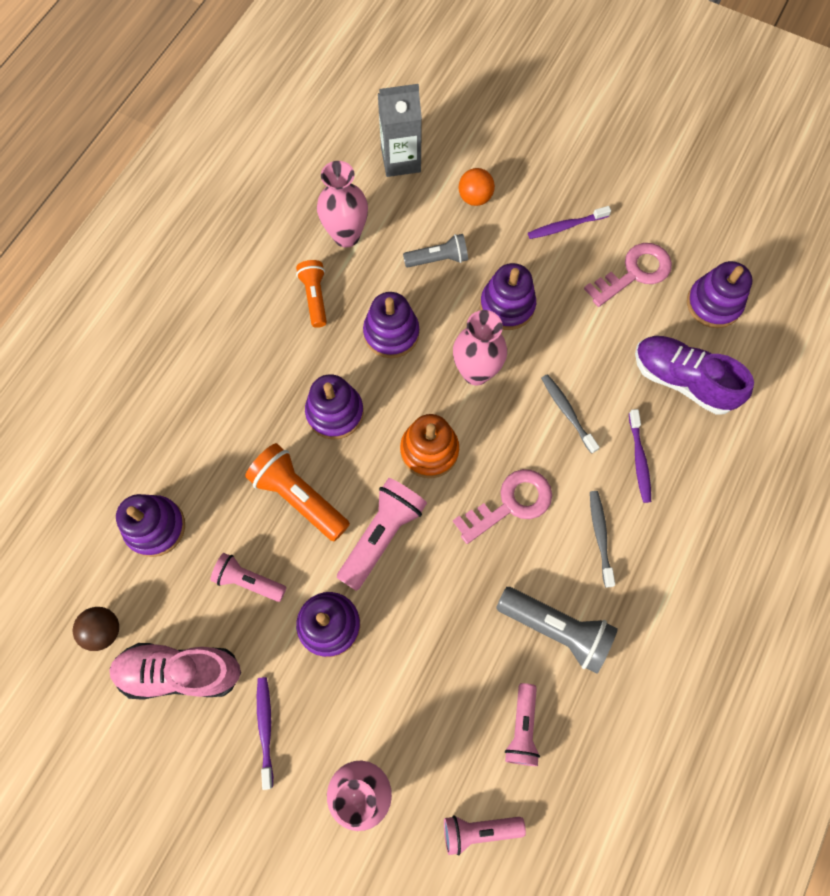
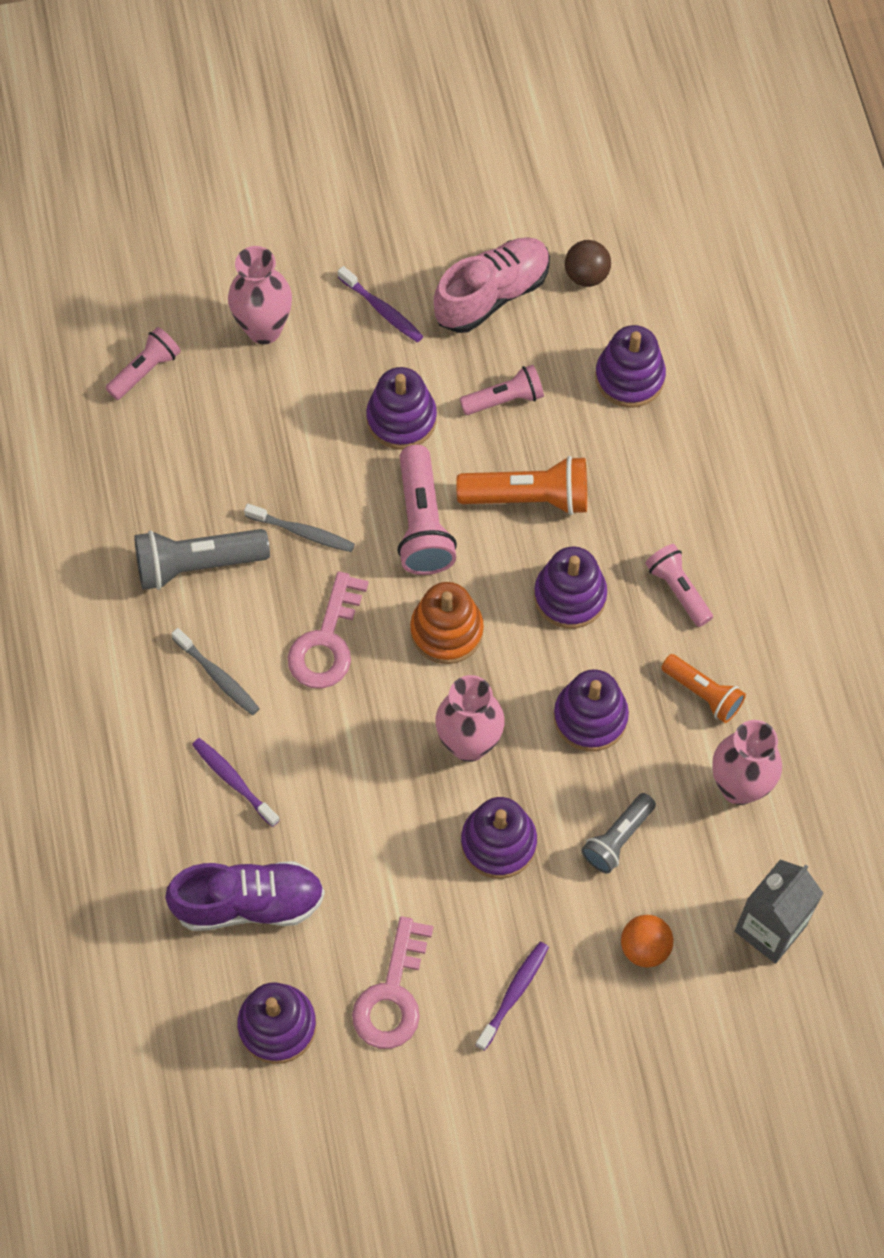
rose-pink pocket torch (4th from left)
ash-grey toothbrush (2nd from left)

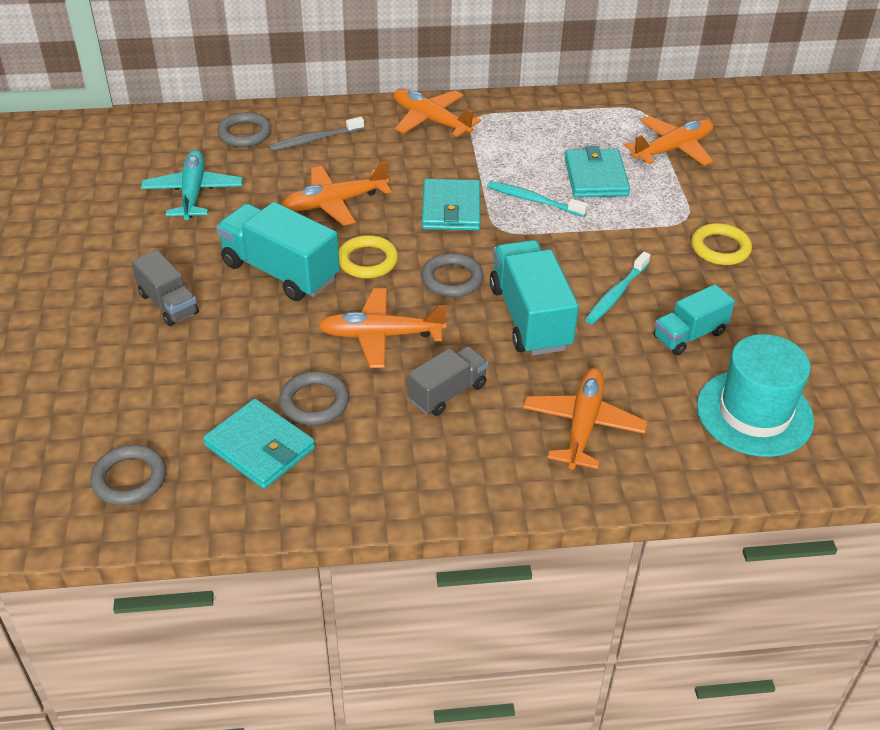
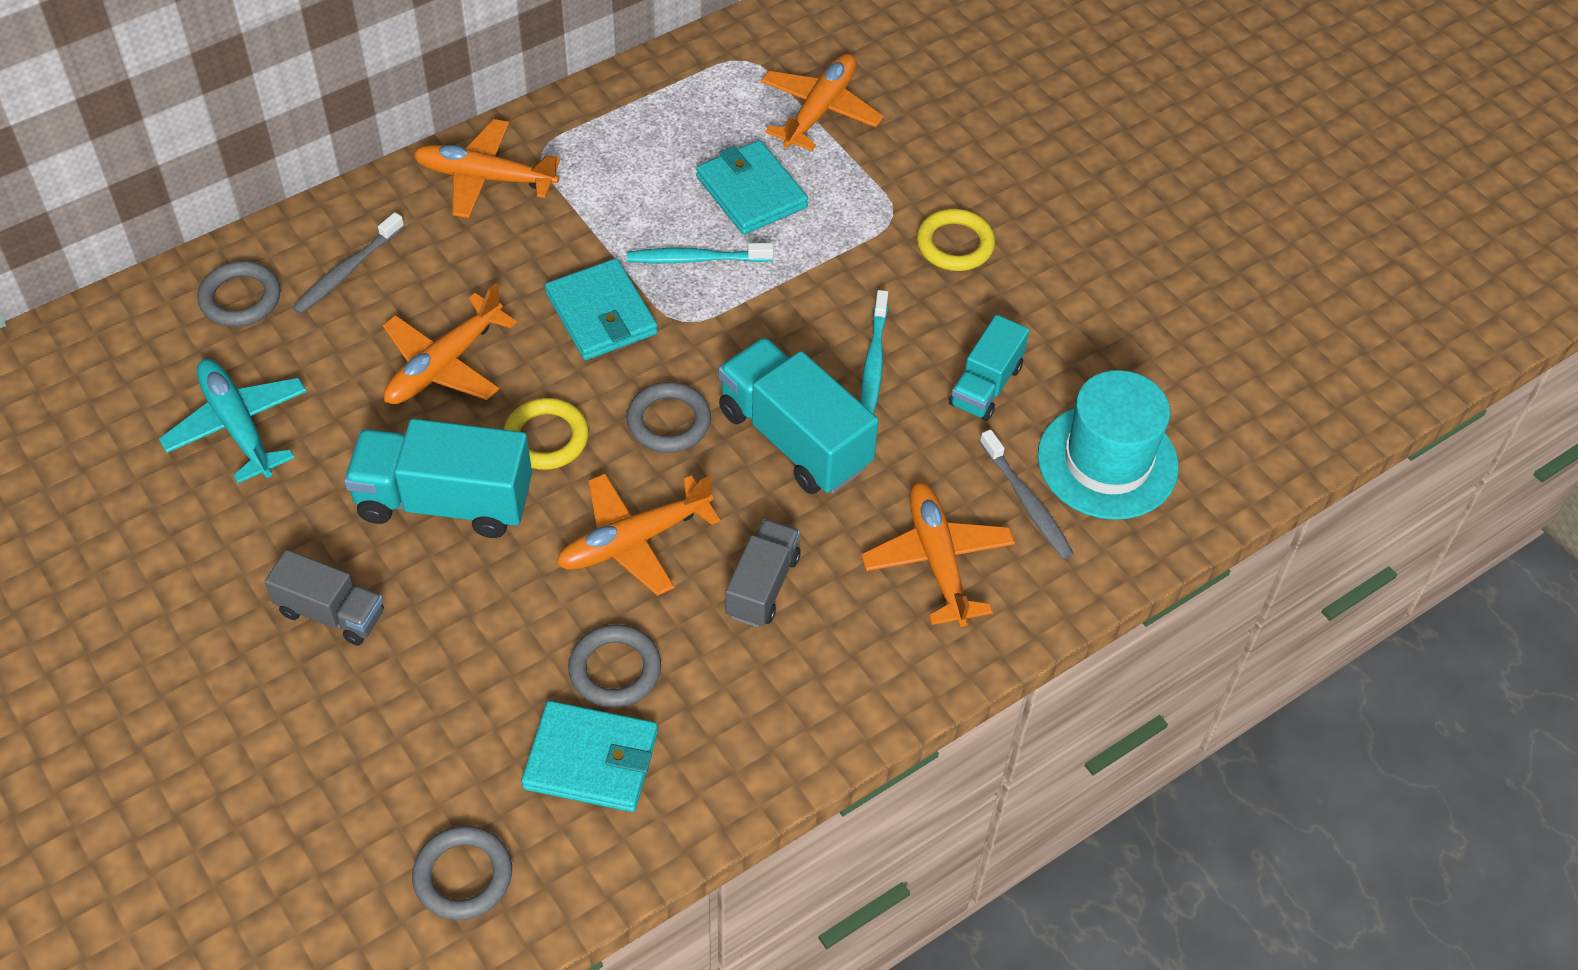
ash-grey toothbrush (2nd from left)

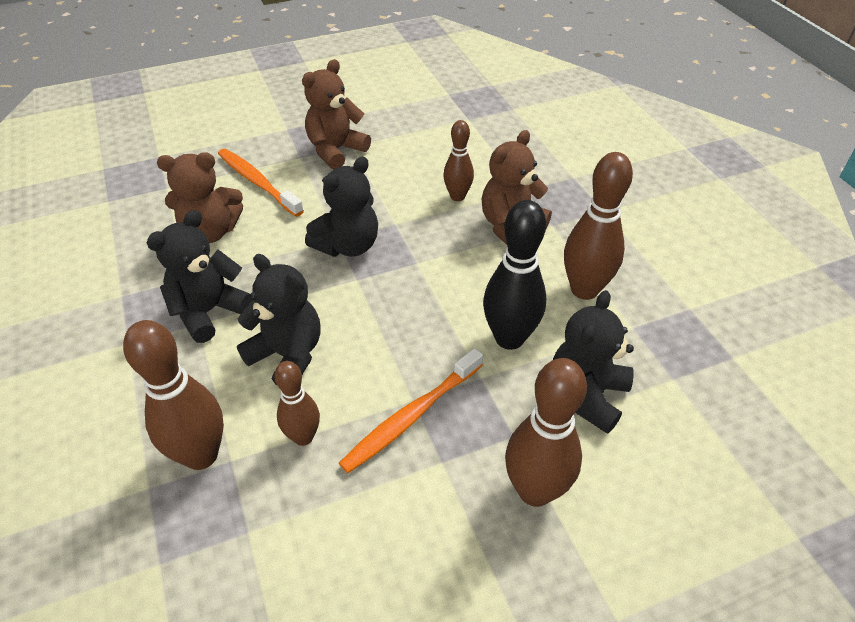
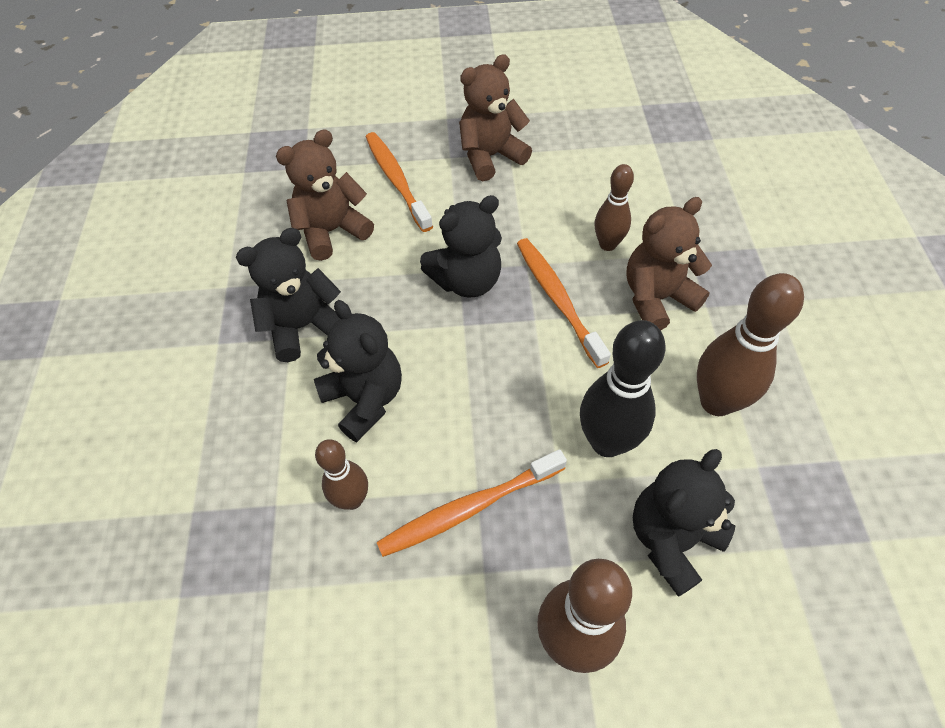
russet tenpin (1st from left in the first image)
russet teddy bear (1st from left)
bright orange toothbrush (3rd from left)

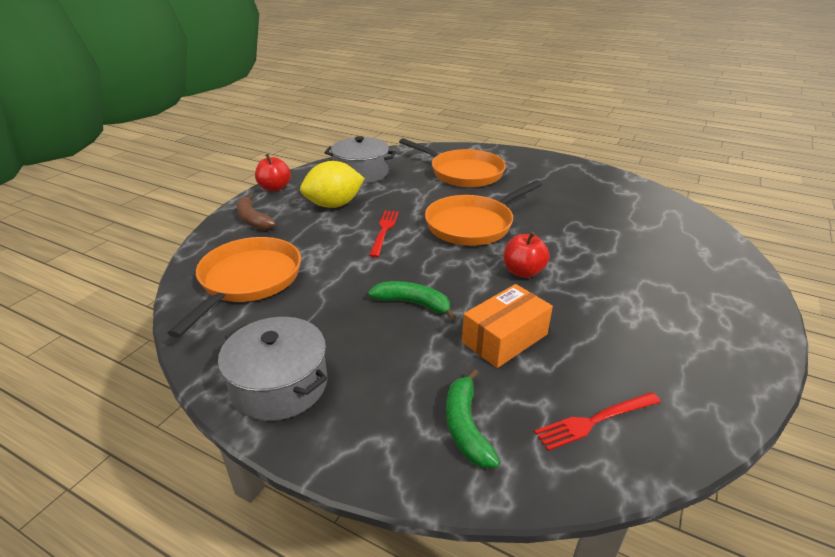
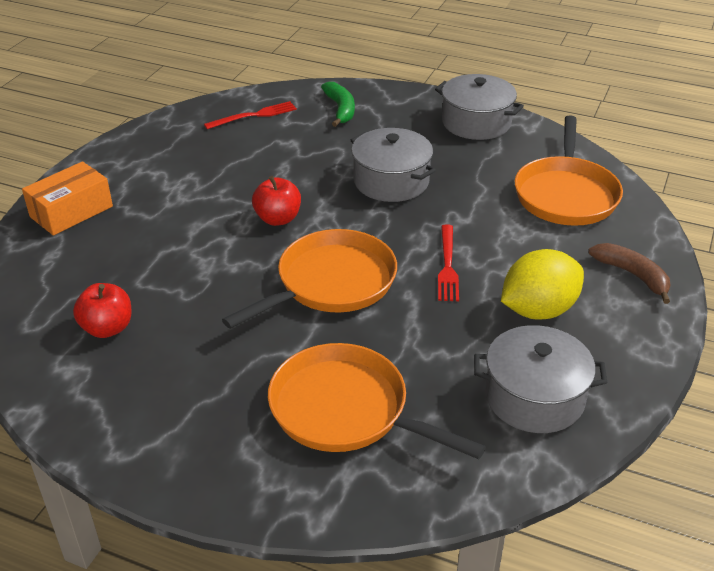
scarlet toy apple (1st from left)
ash-grey stockpot (1st from left)
bright orange box

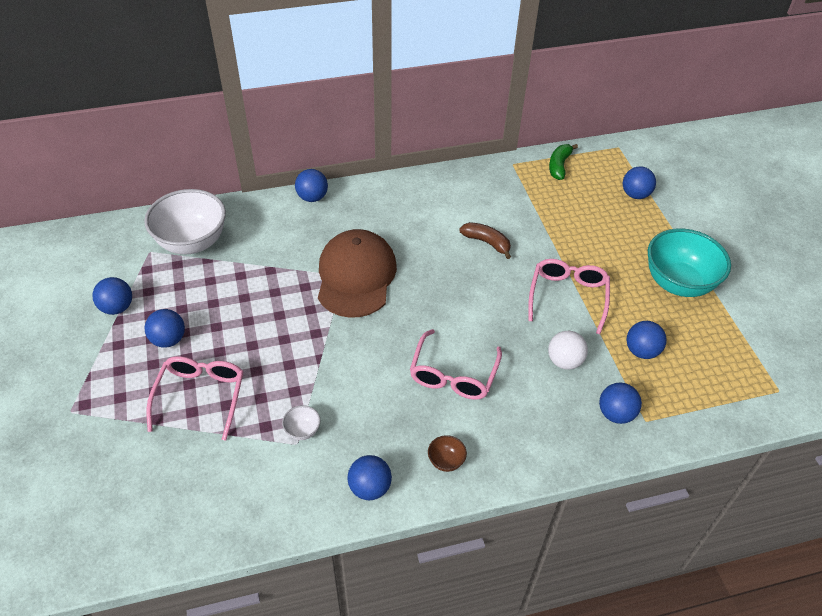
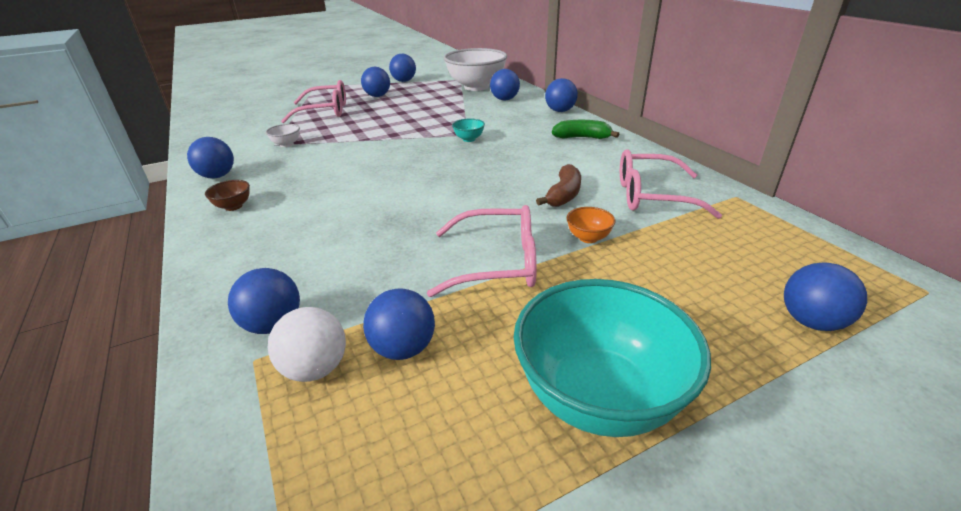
aqua serving bowl (1st from left)
rose-pink spectacles (3rd from left)
pure white ball
leaf-green banana
blue ball (6th from left)
bright orange serving bowl

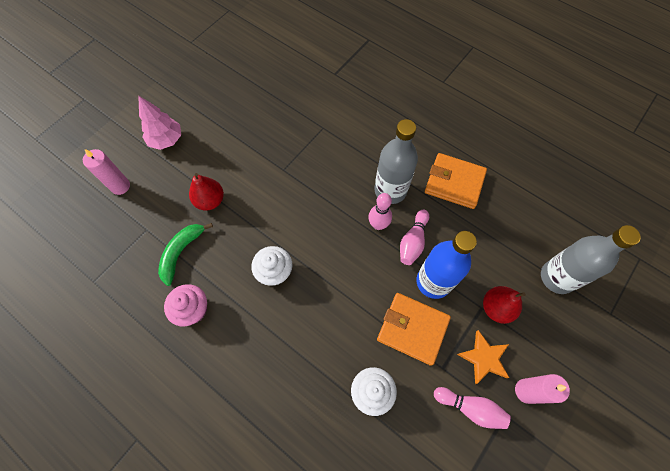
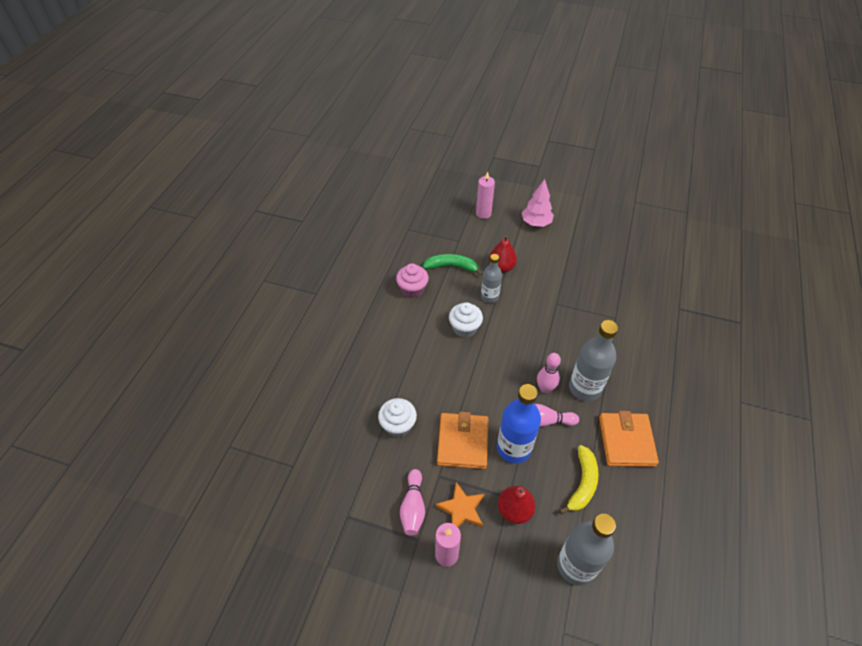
ash-grey flask (1st from left)
golden banana

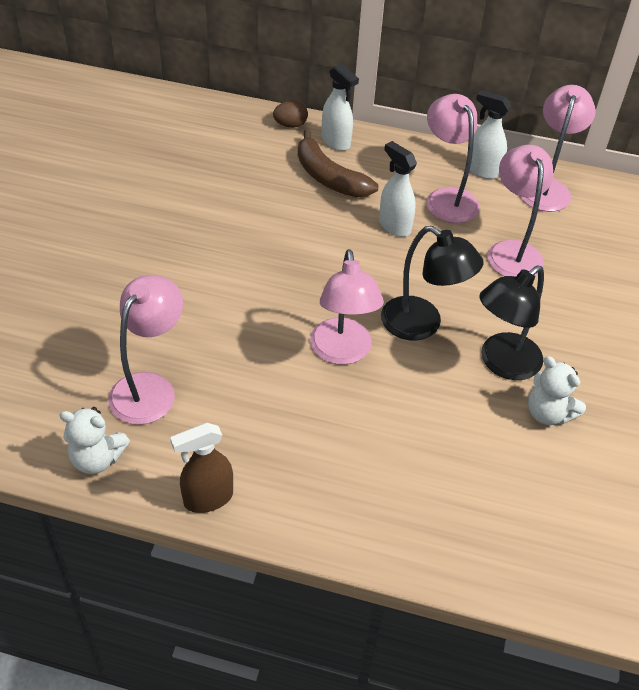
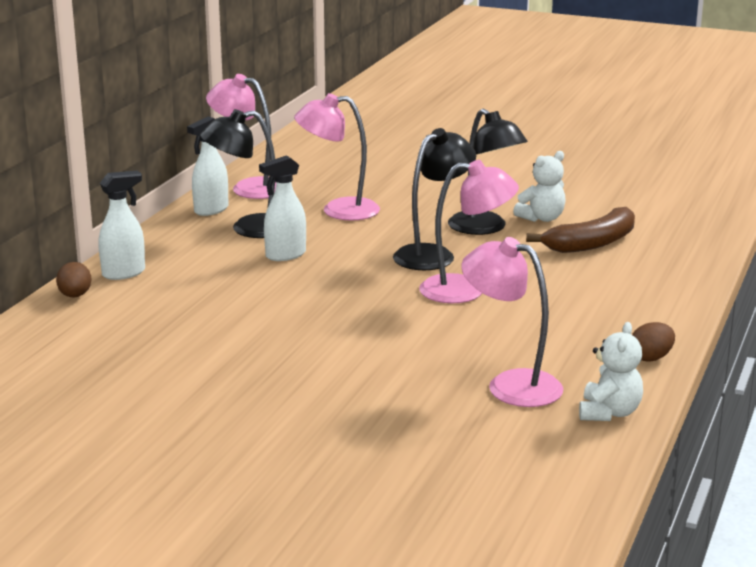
russet egg (2nd from left)
russet banana
jet-black reading lamp (1st from left)

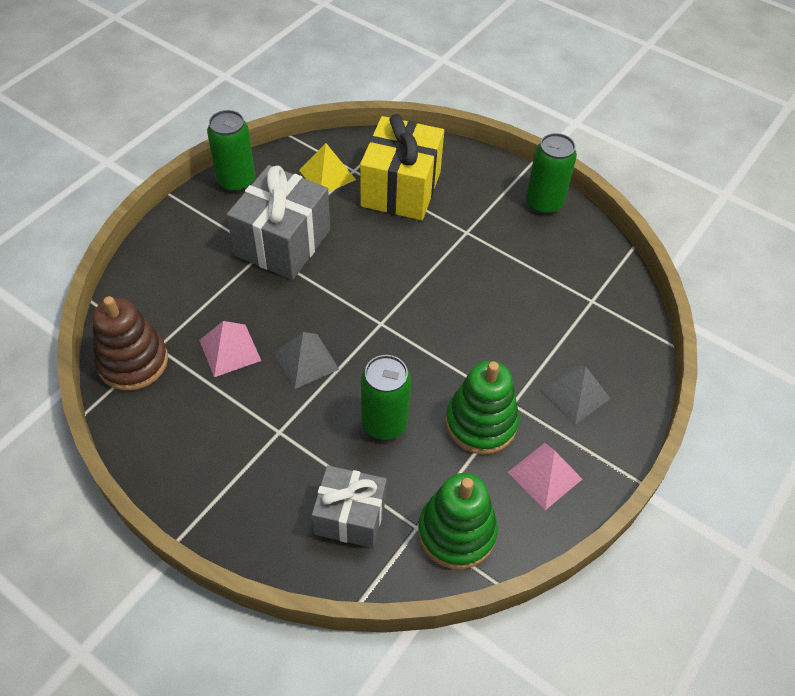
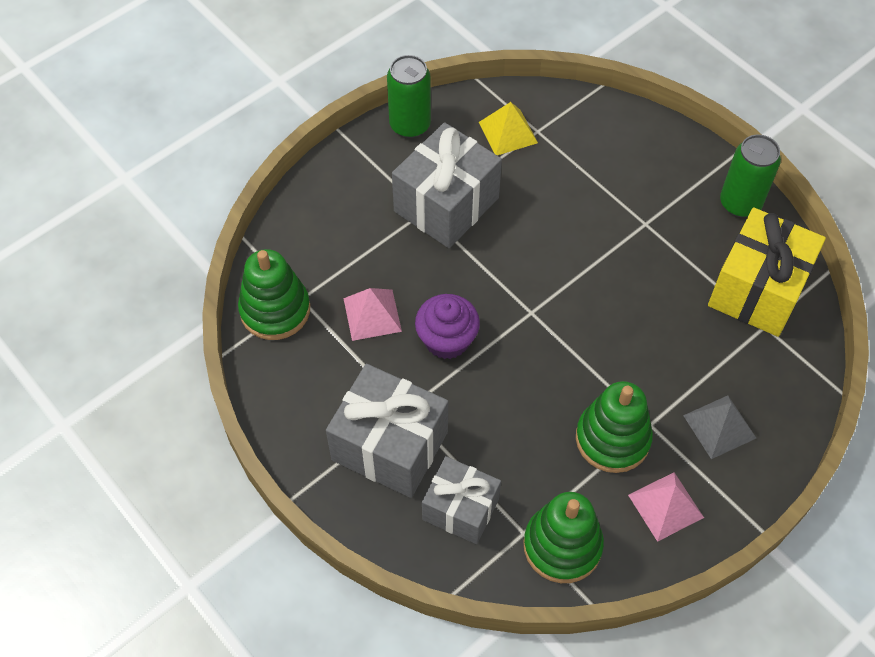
leaf-green stacking toy (1st from left)
royal purple muffin
golden wrapped gift
leaf-green can (2nd from left in the first image)
ash-grey wrapped gift (1st from left)

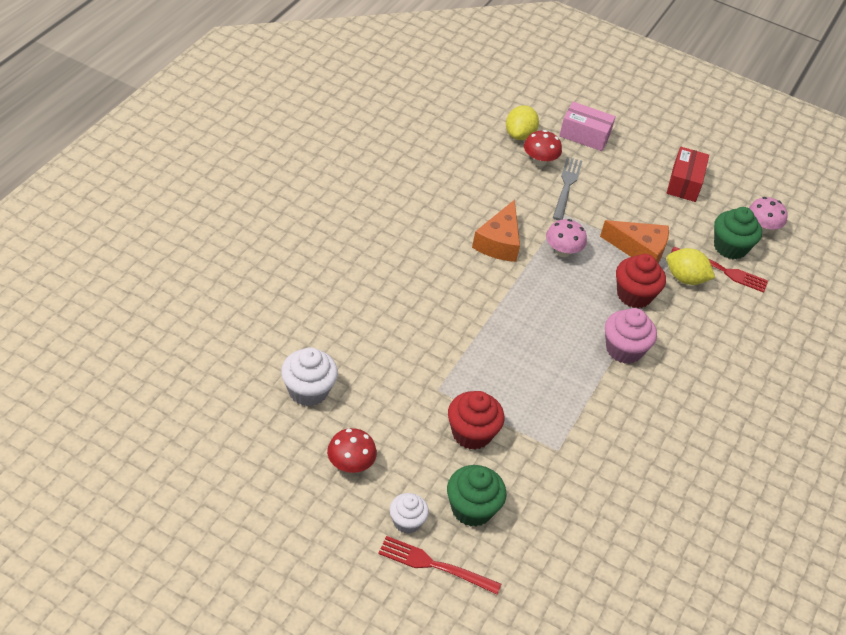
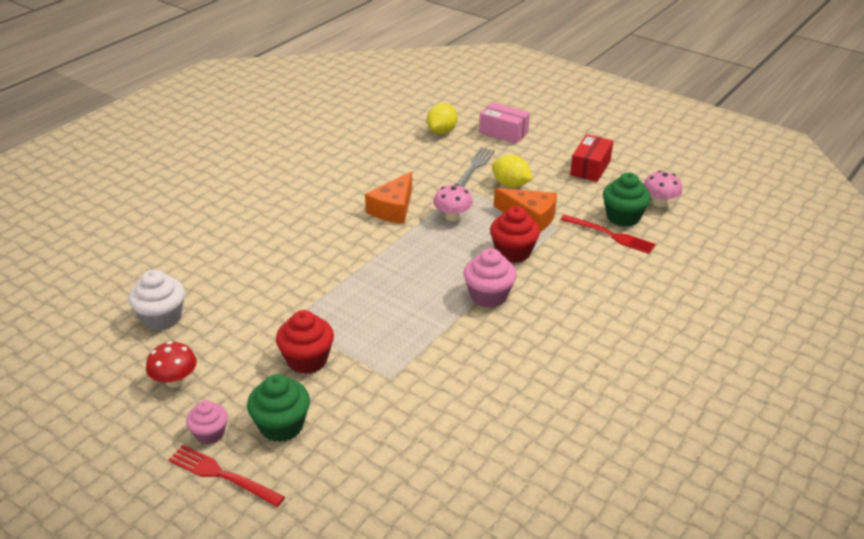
rose-pink muffin (1st from left)
scarlet mushroom (2nd from left in the first image)
golden citrus fruit (2nd from left)

